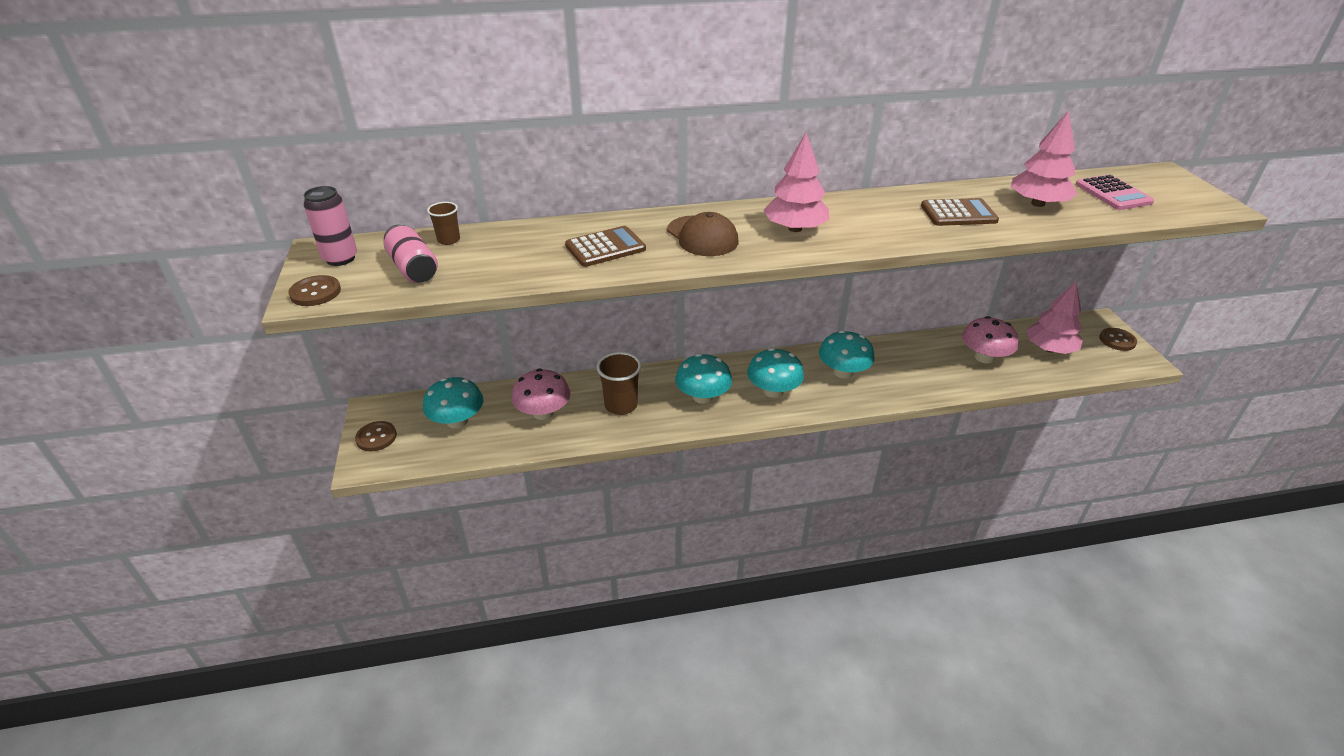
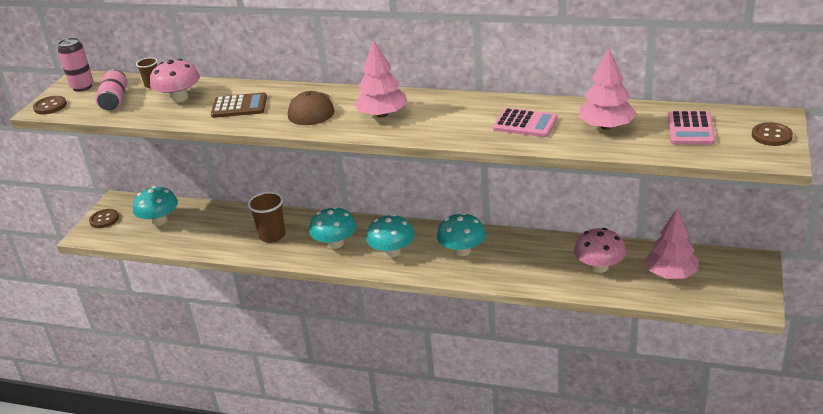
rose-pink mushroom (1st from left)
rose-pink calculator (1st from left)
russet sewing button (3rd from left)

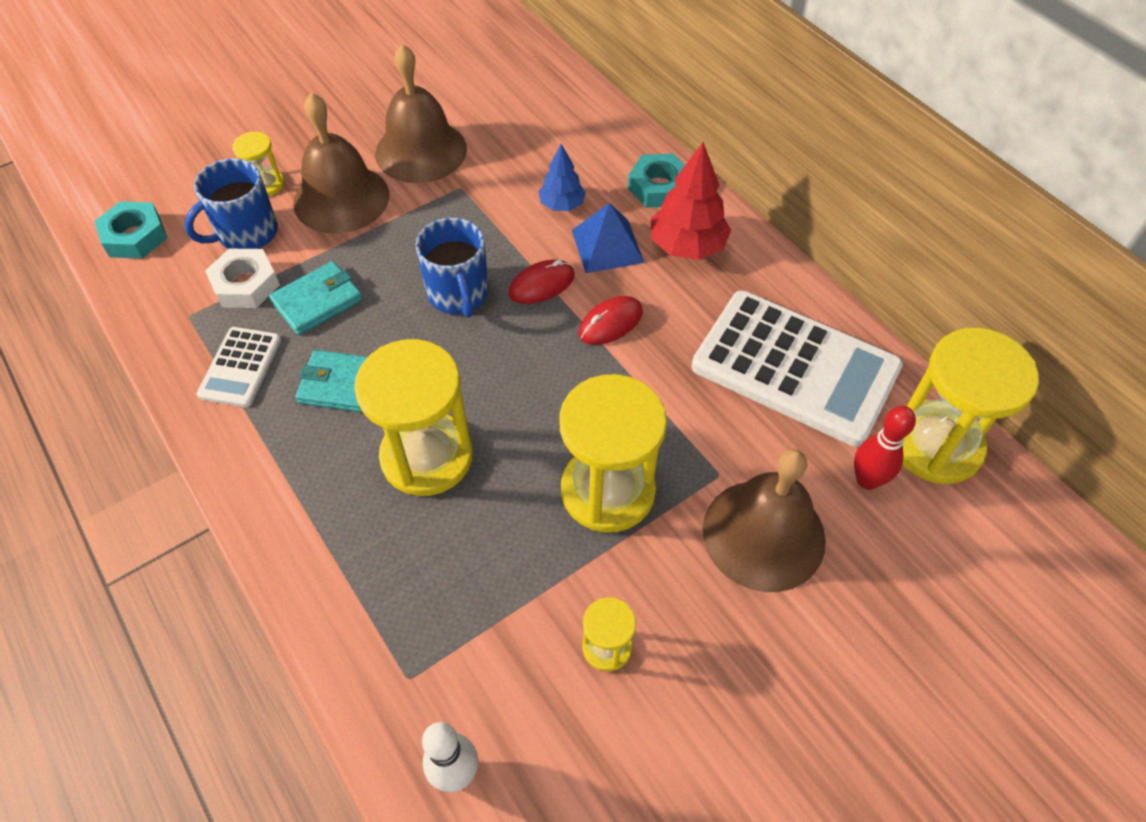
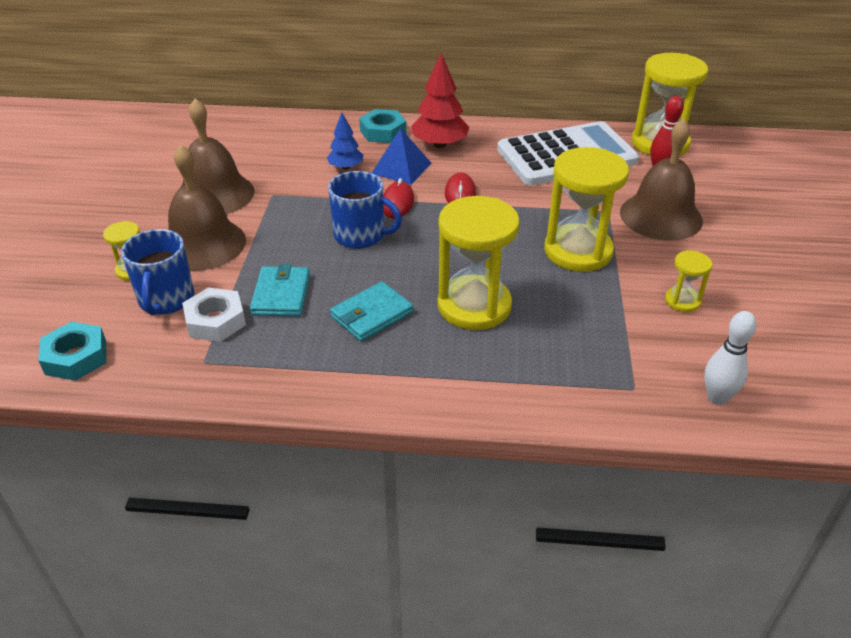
pure white calculator (1st from left in the first image)

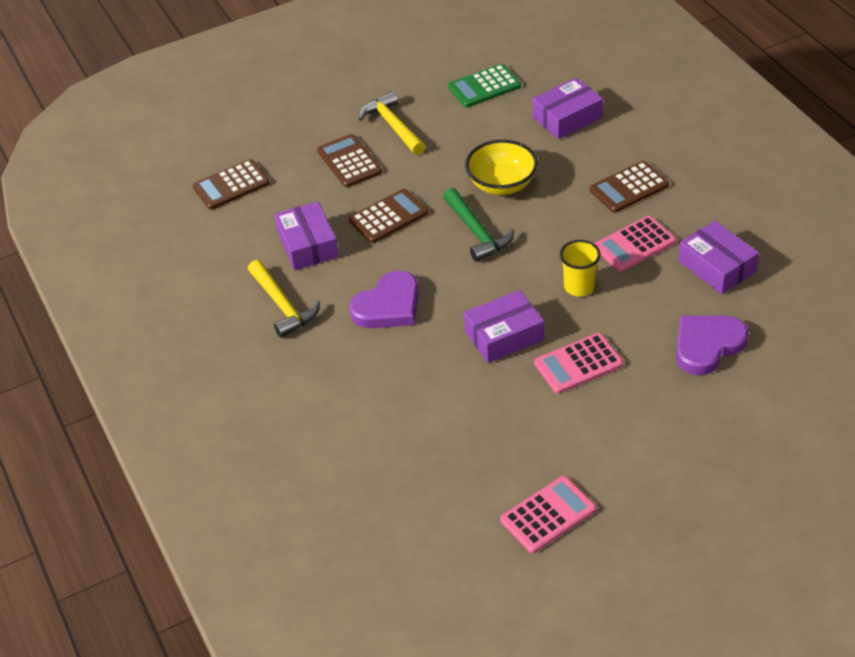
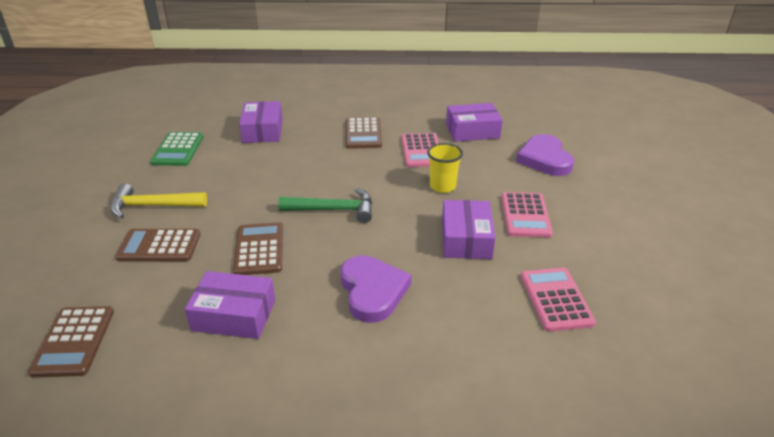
golden hammer (1st from left in the first image)
golden serving bowl
rose-pink calculator (3rd from left)

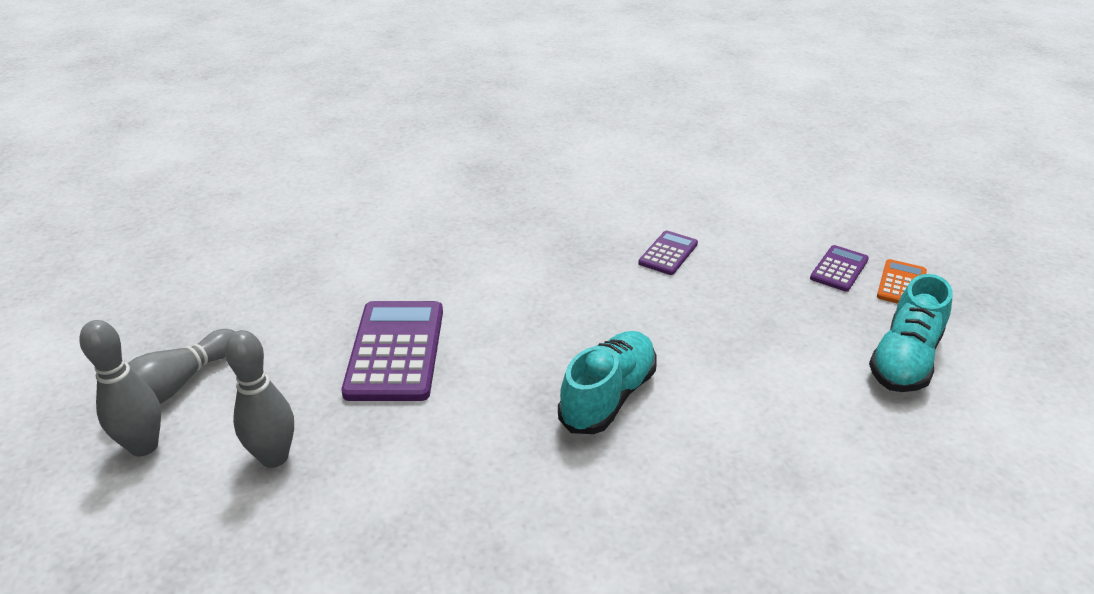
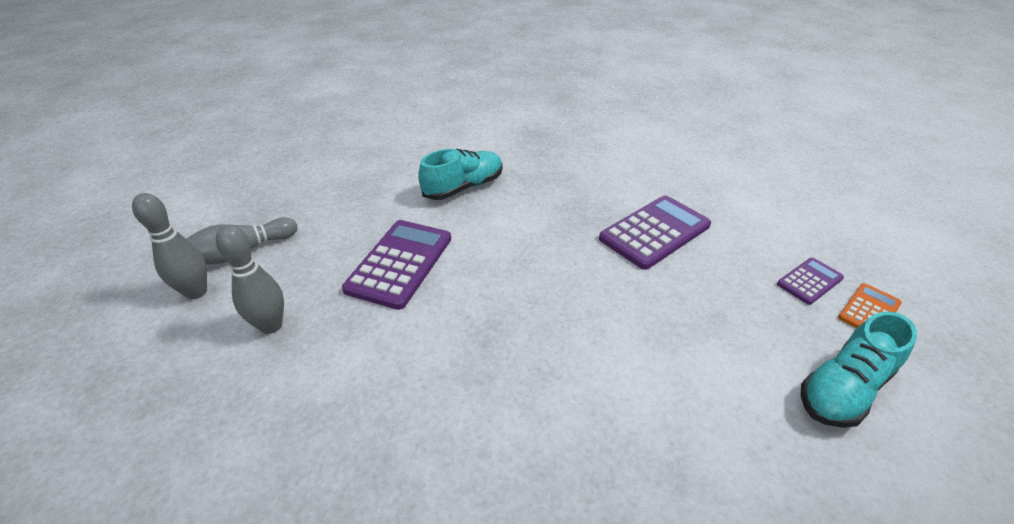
aqua shoe (1st from left)
royal purple calculator (2nd from left)

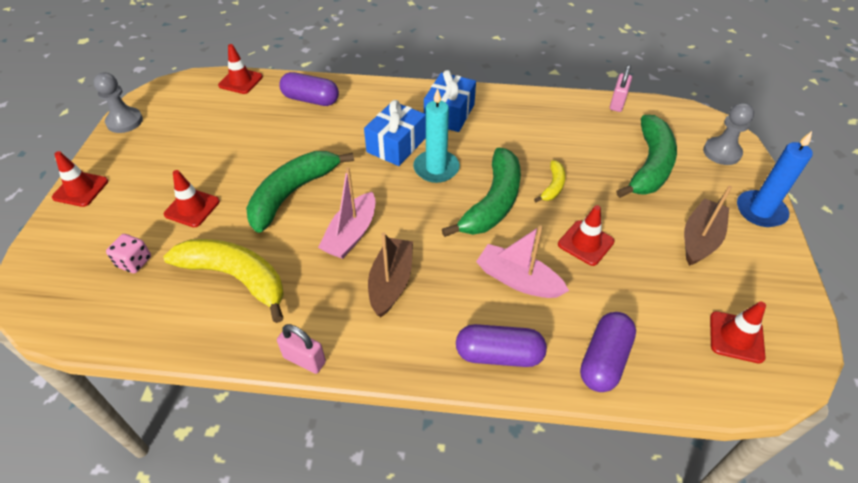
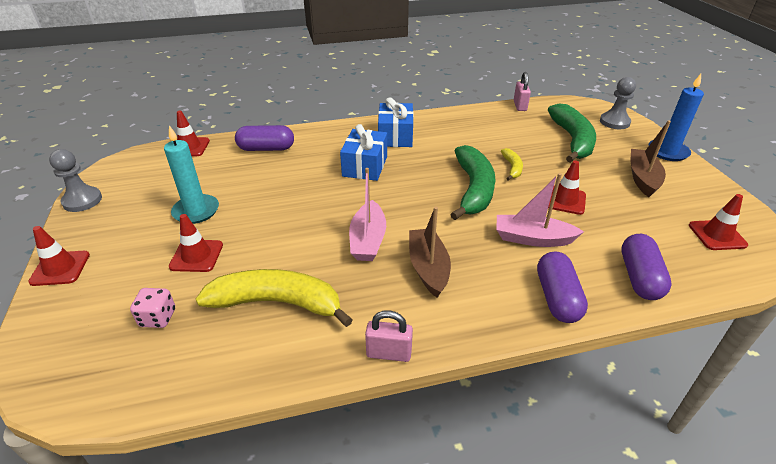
leaf-green banana (1st from left in the first image)
aqua wax candle
royal purple pill shape (2nd from left)

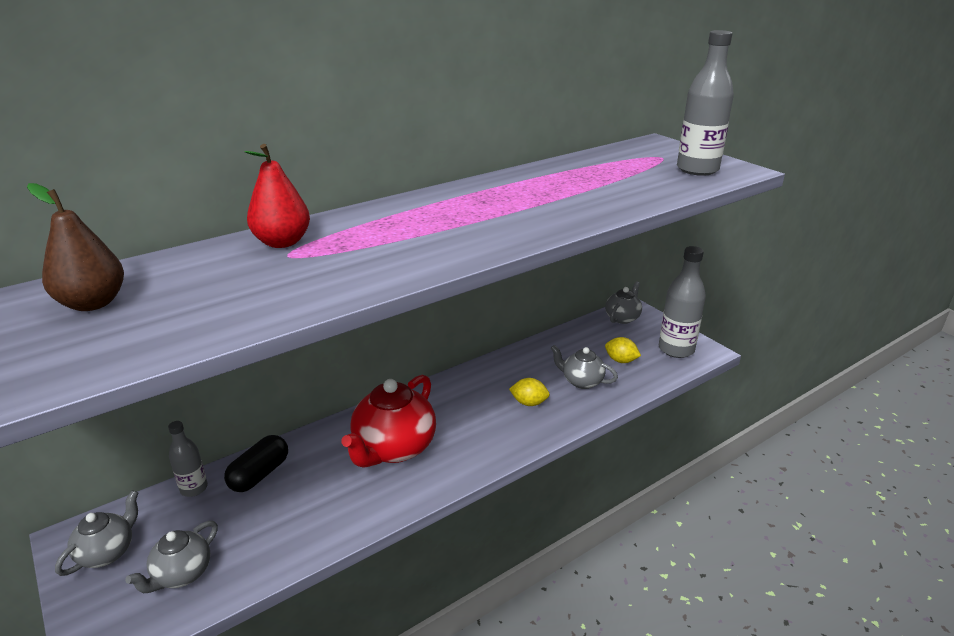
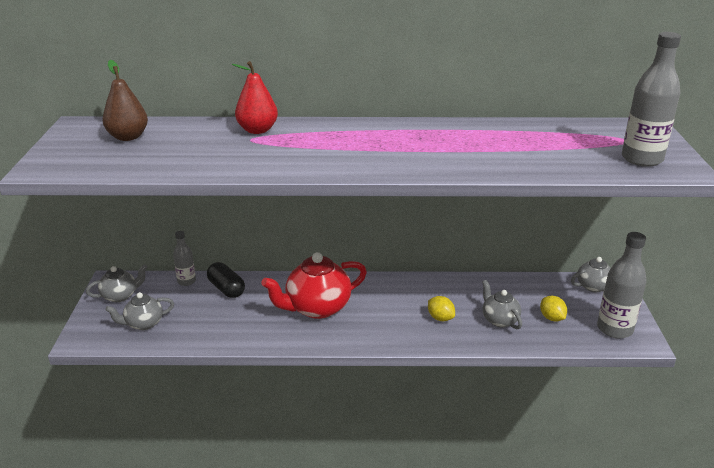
jet-black pill shape

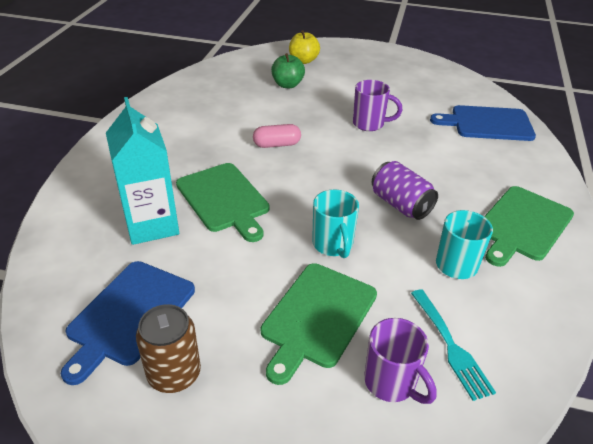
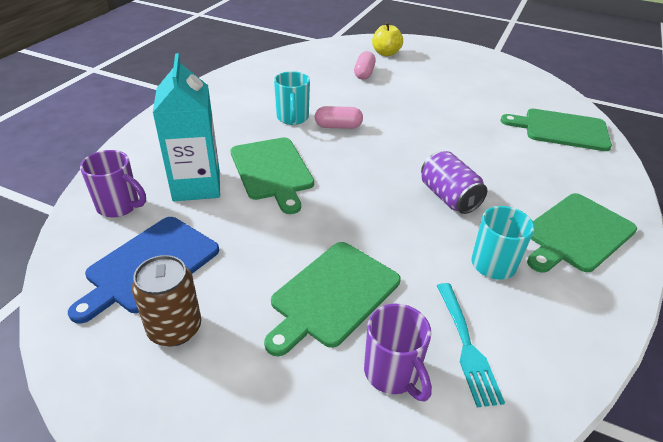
rose-pink pill shape (2nd from left)
aqua mug (1st from left)
royal purple mug (1st from left)
leaf-green cutting board (3rd from left)

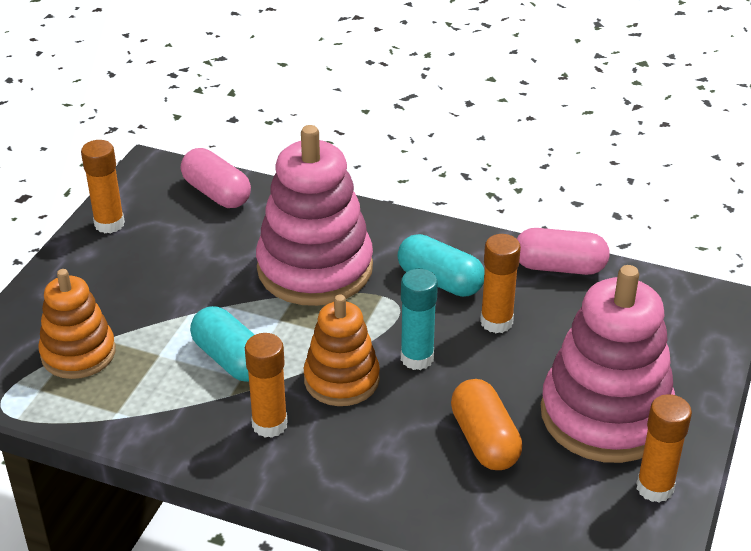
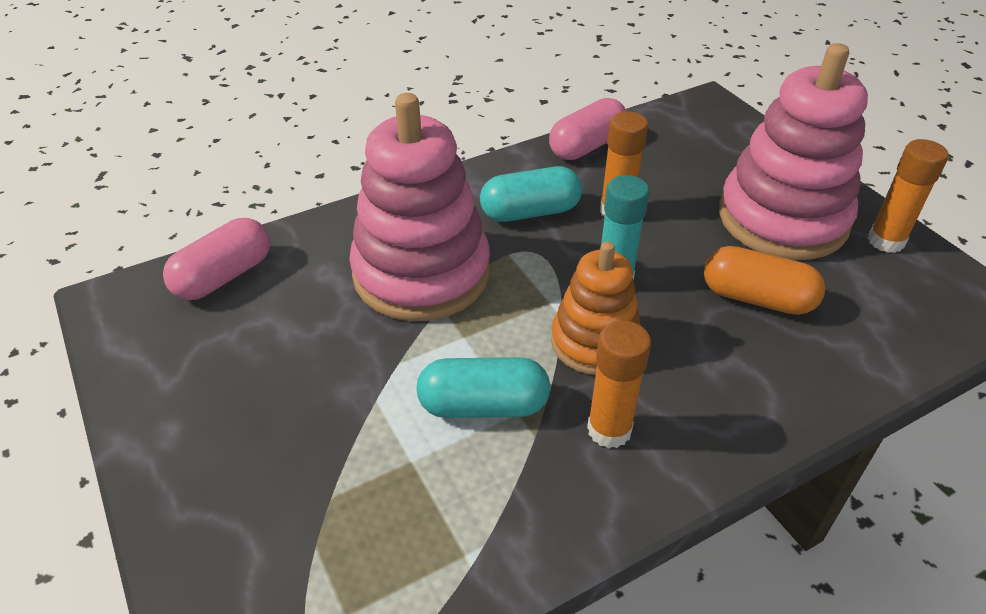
bright orange stacking toy (1st from left in the first image)
bright orange stick of glue (1st from left in the first image)
rose-pink pill shape (1st from left)

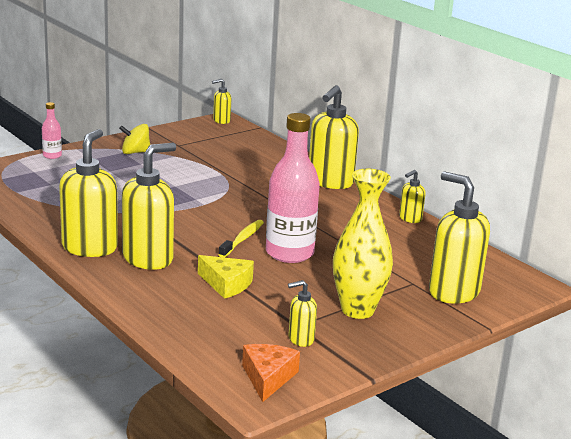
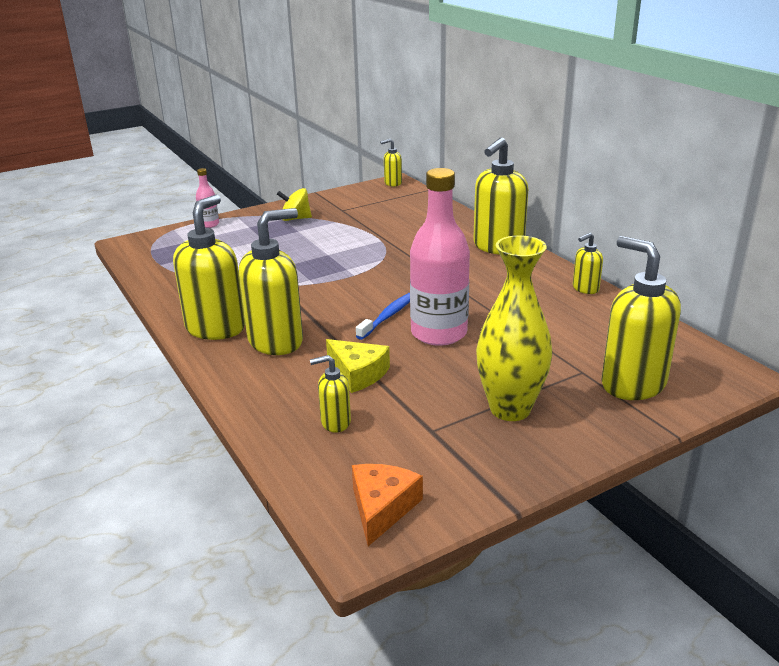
blue toothbrush
golden soap pump (3rd from left)

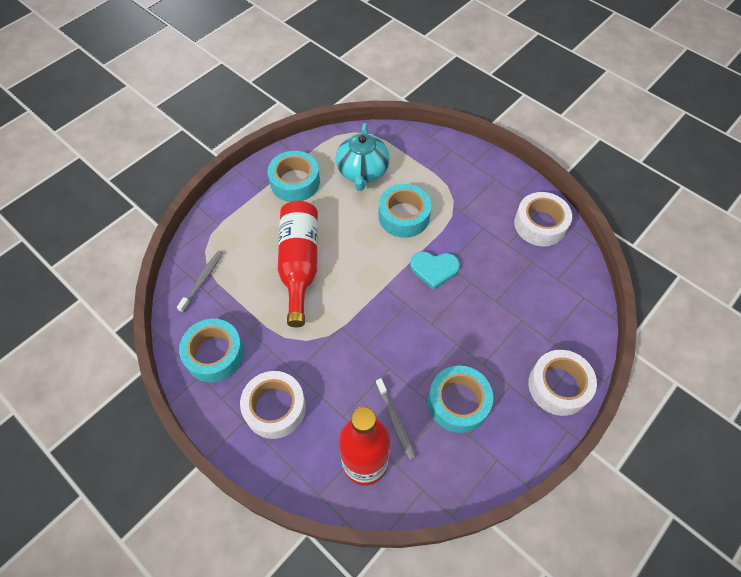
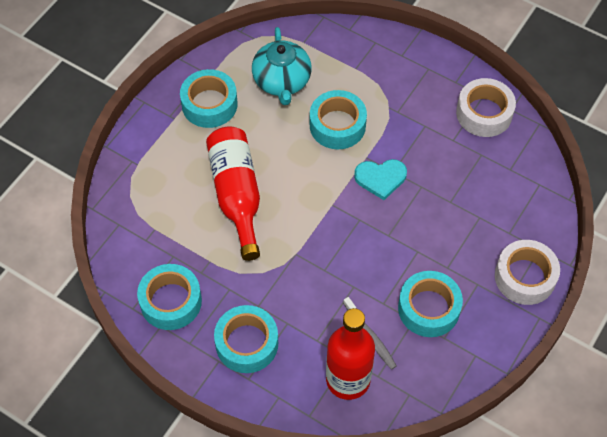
ash-grey toothbrush (1st from left in the first image)
aqua sticky tape (3rd from left)

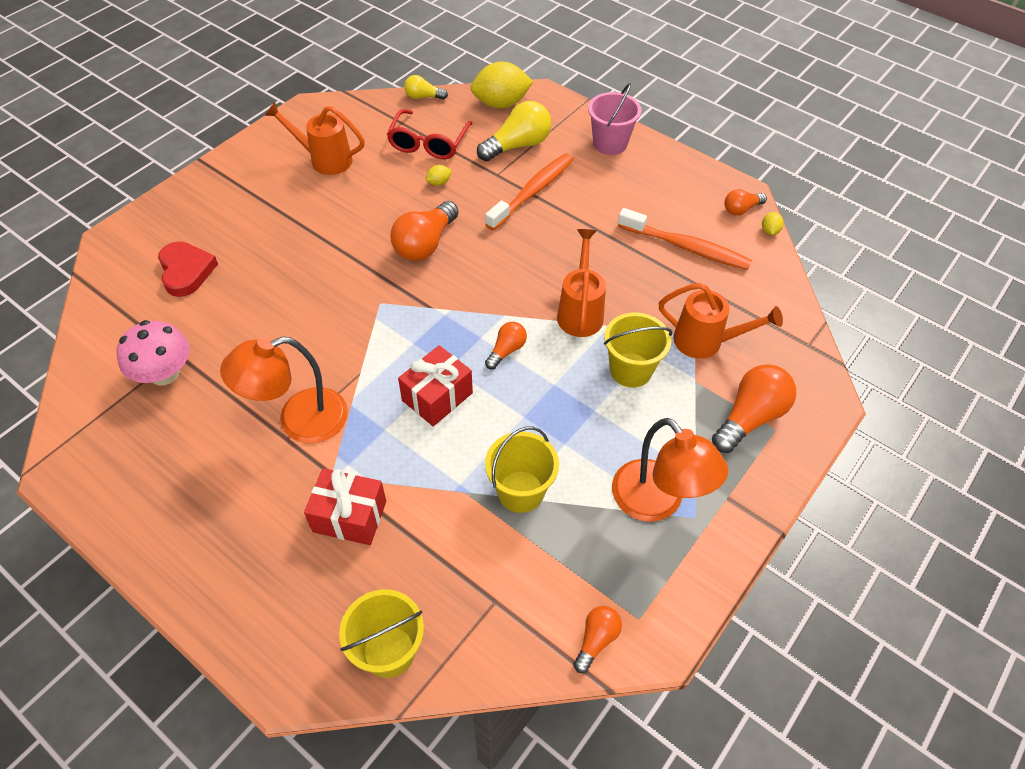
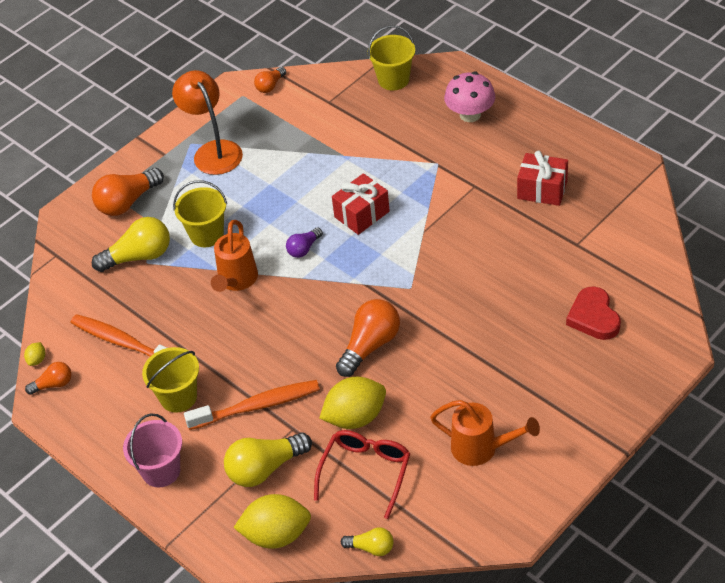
rose-pink mushroom
bright orange reading lamp (1st from left in the first image)
scarlet wrapped gift (2nd from left)
golden citrus fruit (3rd from left)
bright orange toothbrush (2nd from left)
royal purple bulb
golden pail (1st from left)
golden bulb (1st from left)

